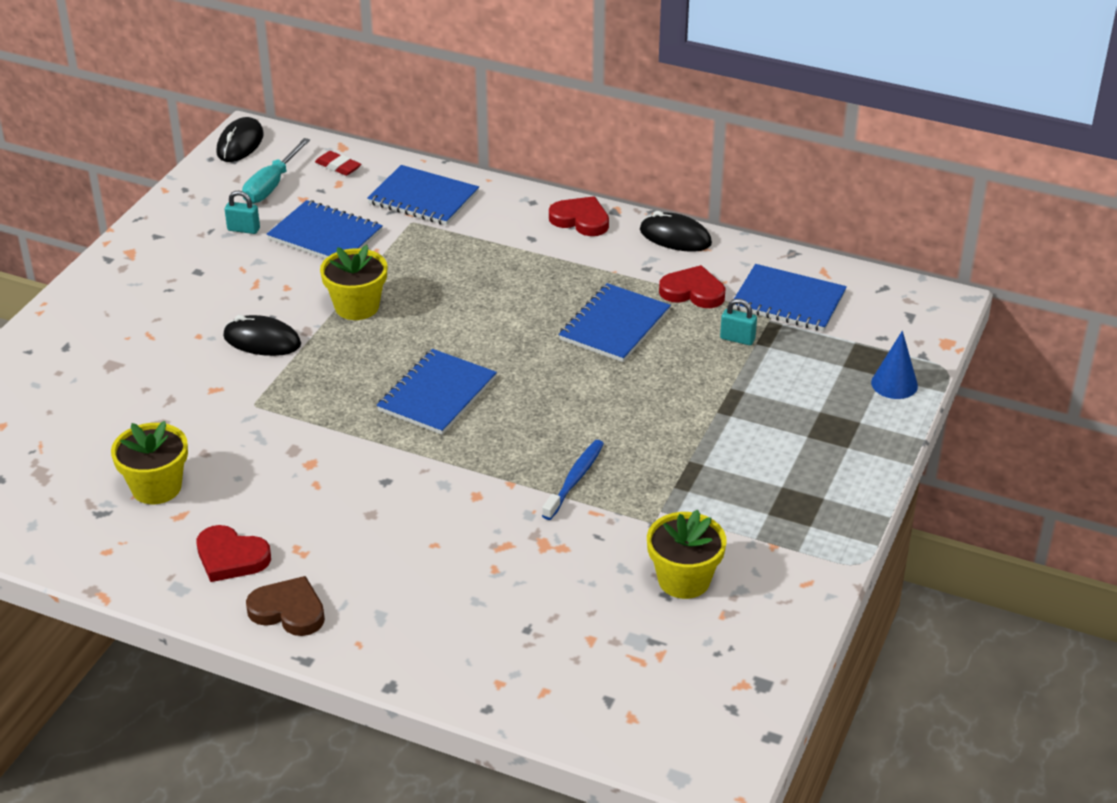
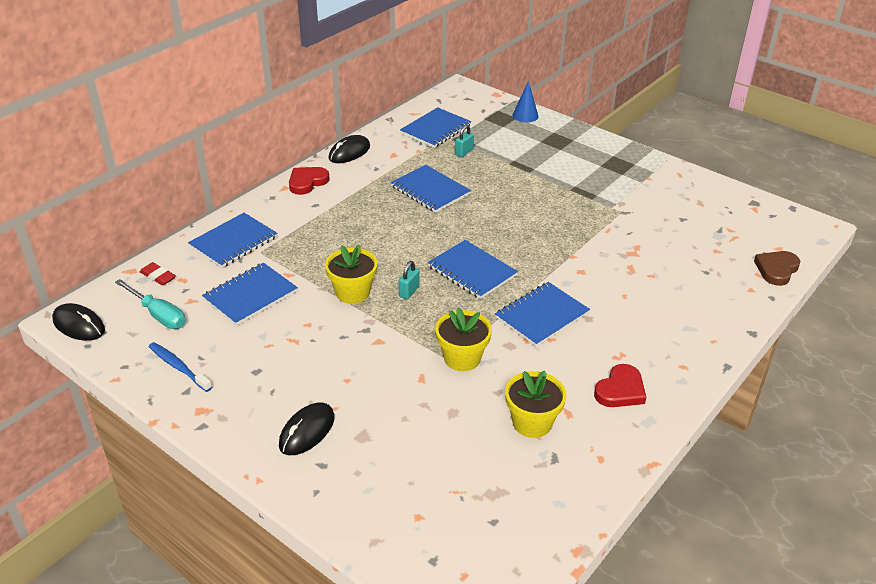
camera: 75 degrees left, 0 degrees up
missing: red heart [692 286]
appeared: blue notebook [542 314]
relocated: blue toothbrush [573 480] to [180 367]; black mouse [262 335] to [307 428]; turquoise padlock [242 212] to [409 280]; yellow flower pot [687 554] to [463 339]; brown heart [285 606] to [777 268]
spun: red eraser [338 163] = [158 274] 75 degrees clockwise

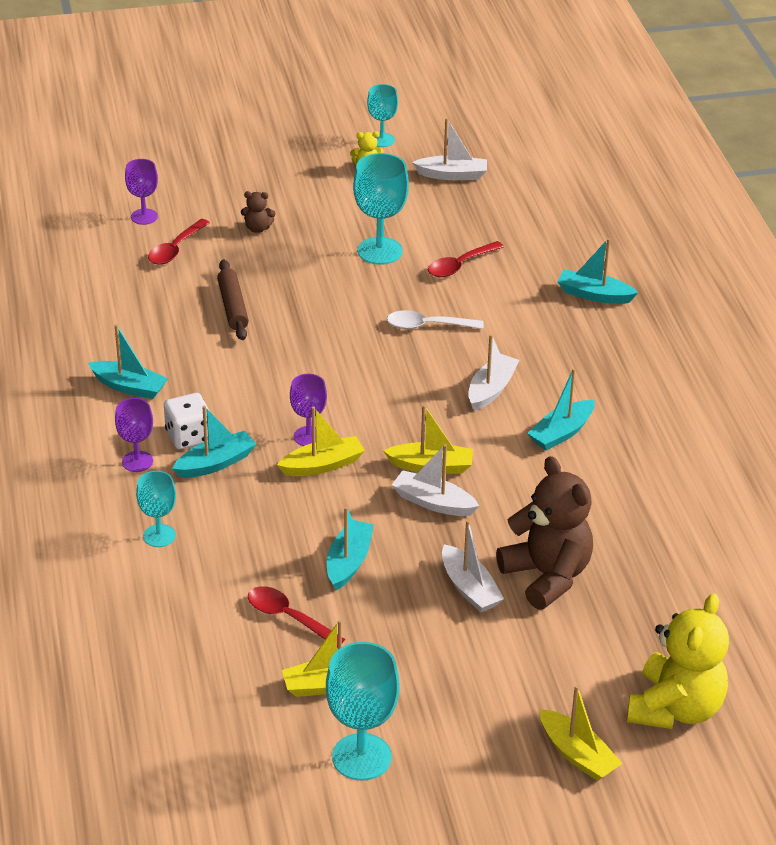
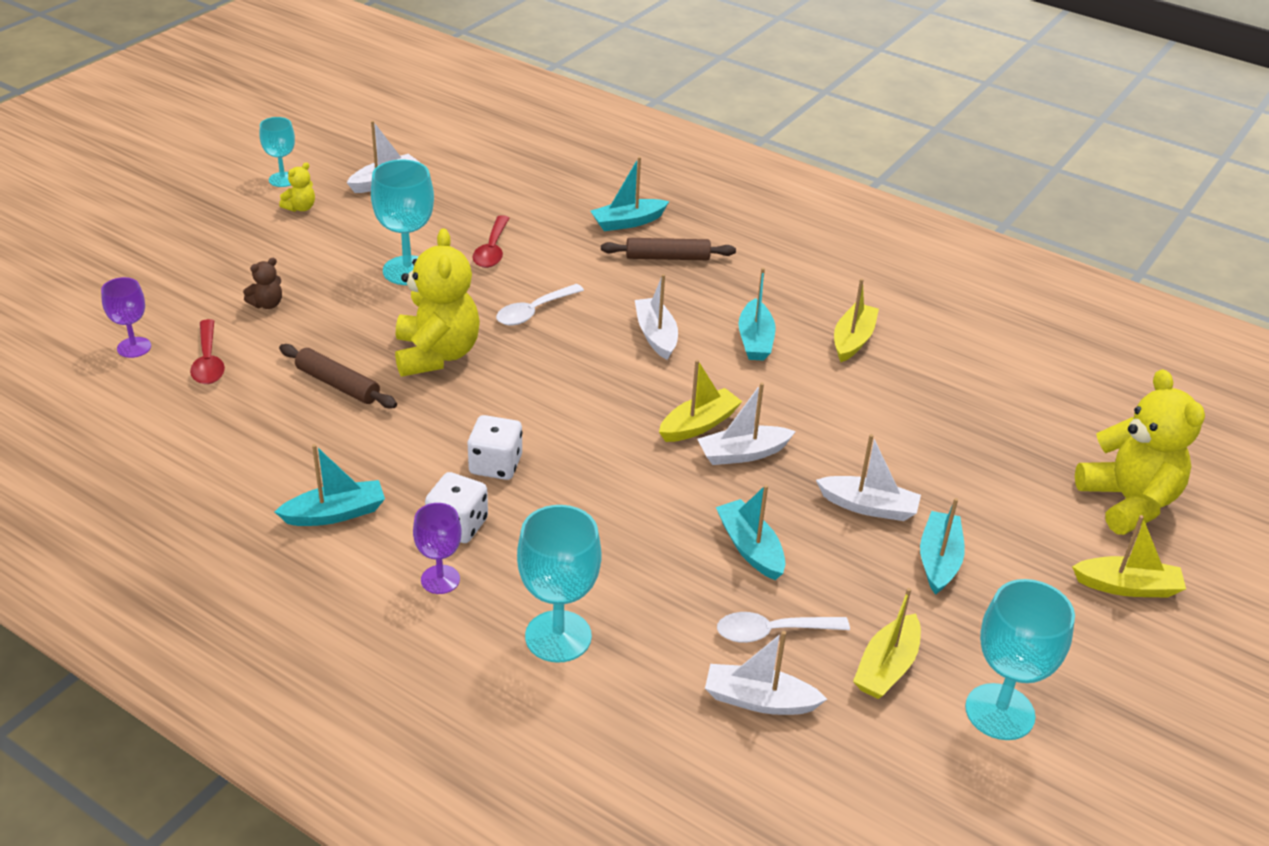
camera: 45 degrees left, 0 degrees up
missing: purple goblet [308 410]; brown teddy bear [544 533]
appeared: yellow teddy bear [437 302]; white dice [494 447]; brown rolling pin [668 249]; white boat [766 673]
relocated: yellow boat [321 441] to [856 320]; turquoise boat [214 442] to [942 546]
colour: red spoon [296 617] to white spoon [783 627]
size: turquoise goblet [156 509] = [559 584] x1.65

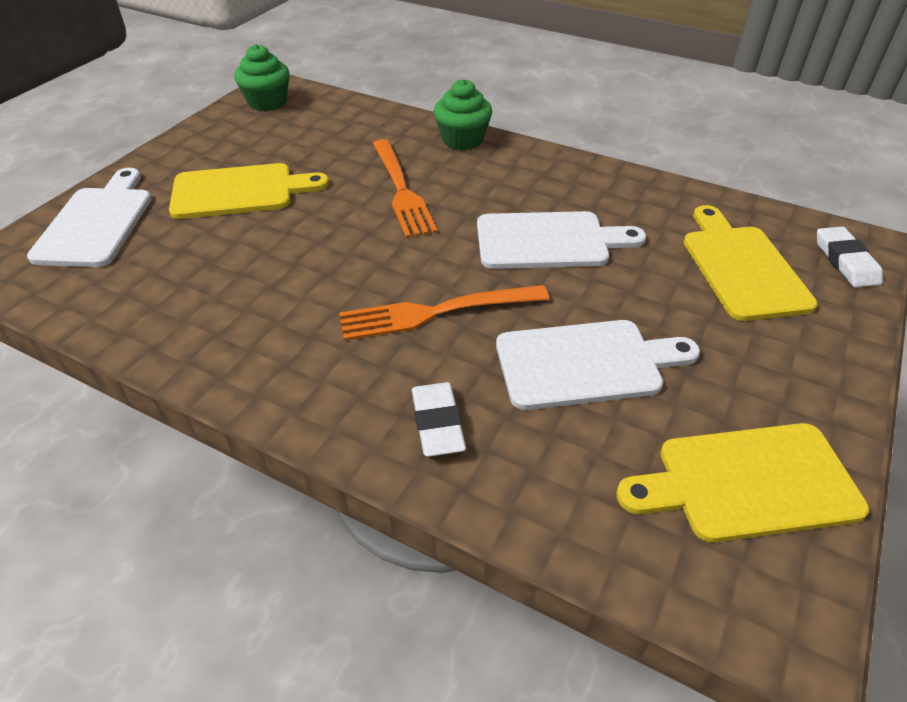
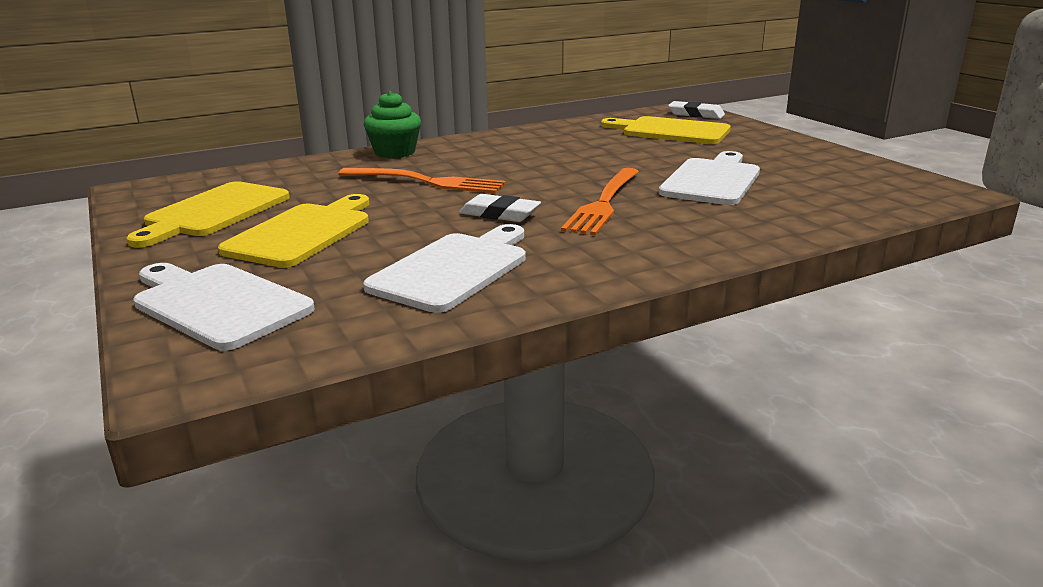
camera: 55 degrees left, 20 degrees down
missing: green cupcake [261 77]
relocated: yellow cutting board [742 482] to [207 214]; white cutting board [561 240] to [444 268]; white eraser [439 419] to [500 208]

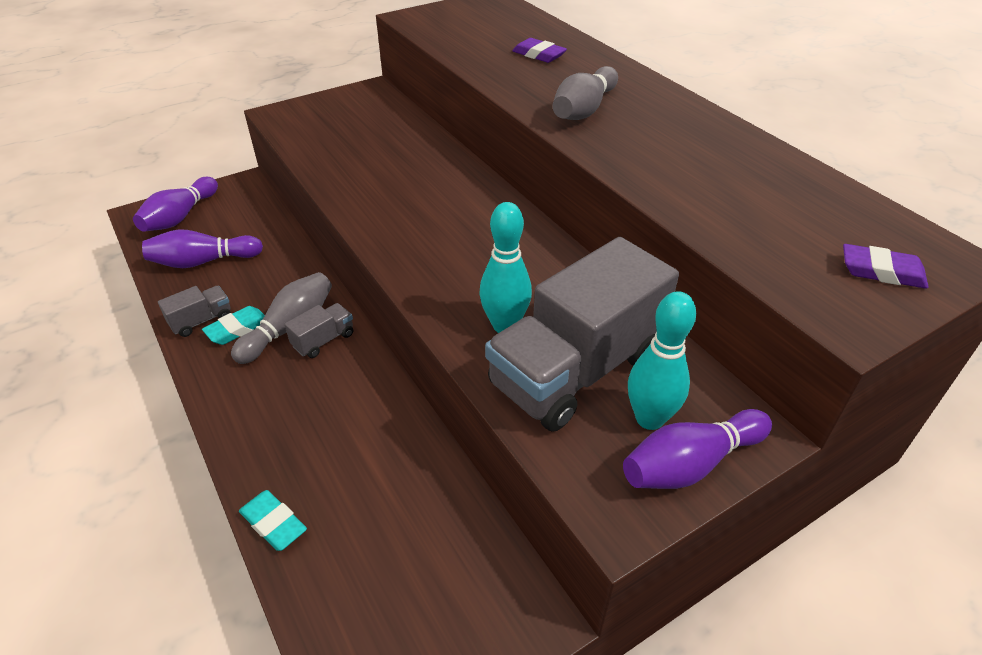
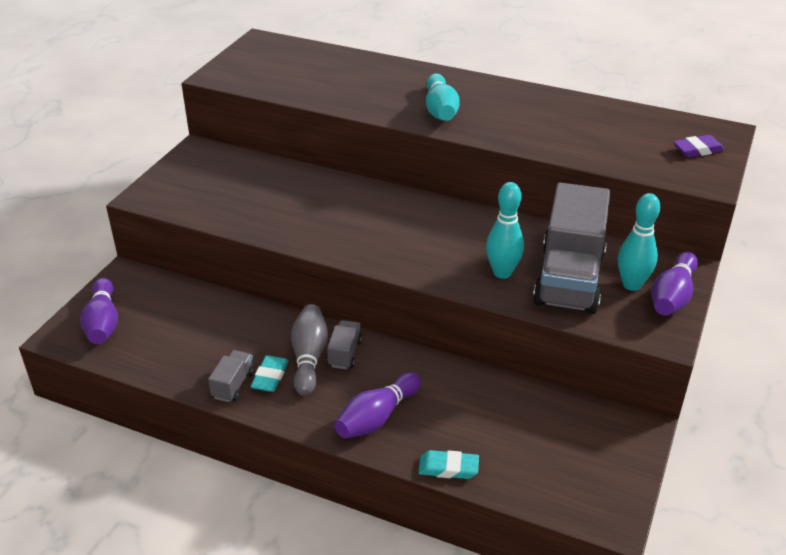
camera: 35 degrees left, 5 degrees down
missing: purple eraser [539 50]
relocated: purple bowling pin [202 248] to [377 405]
colour: grey bowling pin [585 93] to turquoise bowling pin [443 97]

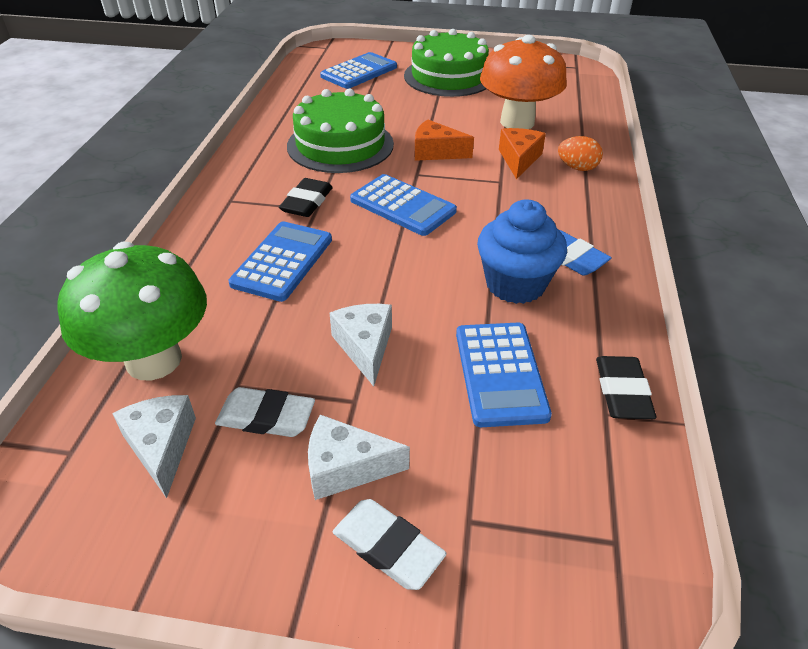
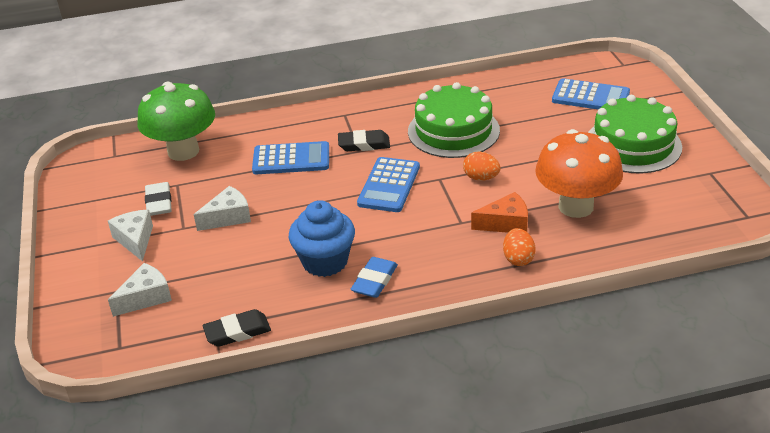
camera: 70 degrees right, 5 degrees down
missing: white eraser [389 544]; blue calculator [504 375]
relocated: white cheese [154 446] to [140 290]
exchanged: orange cheese [444 140] to orange egg [482 166]

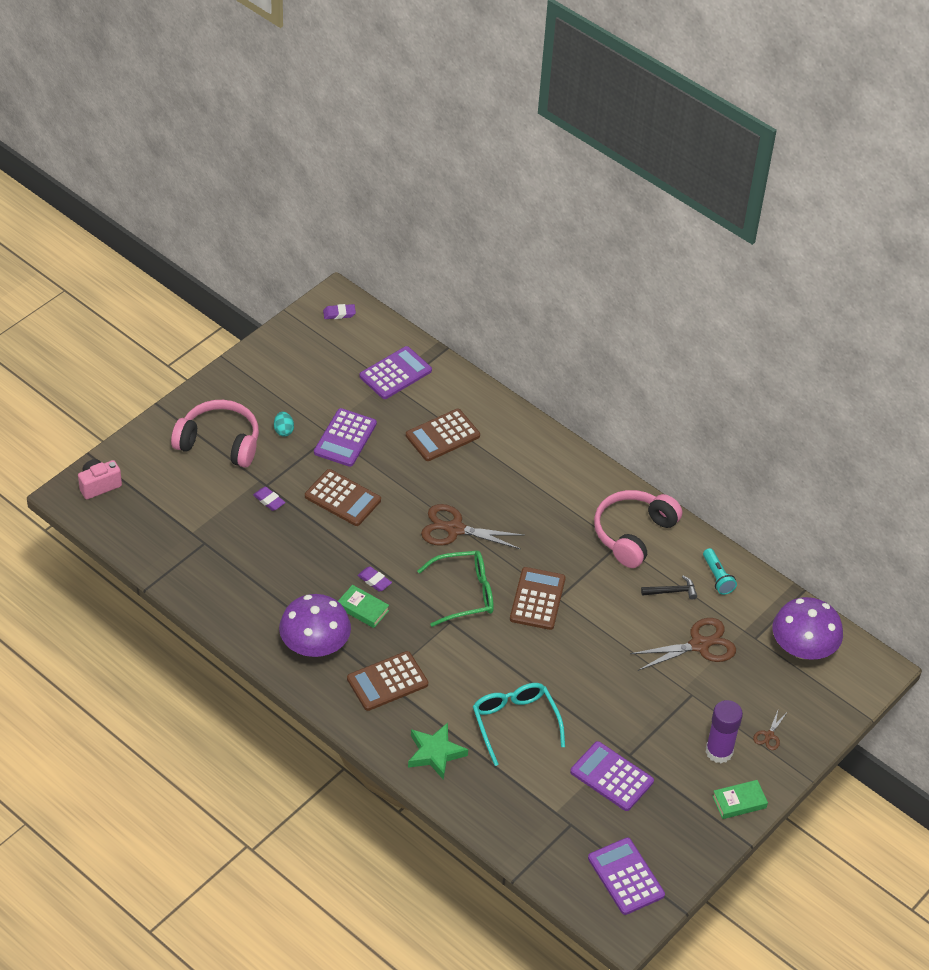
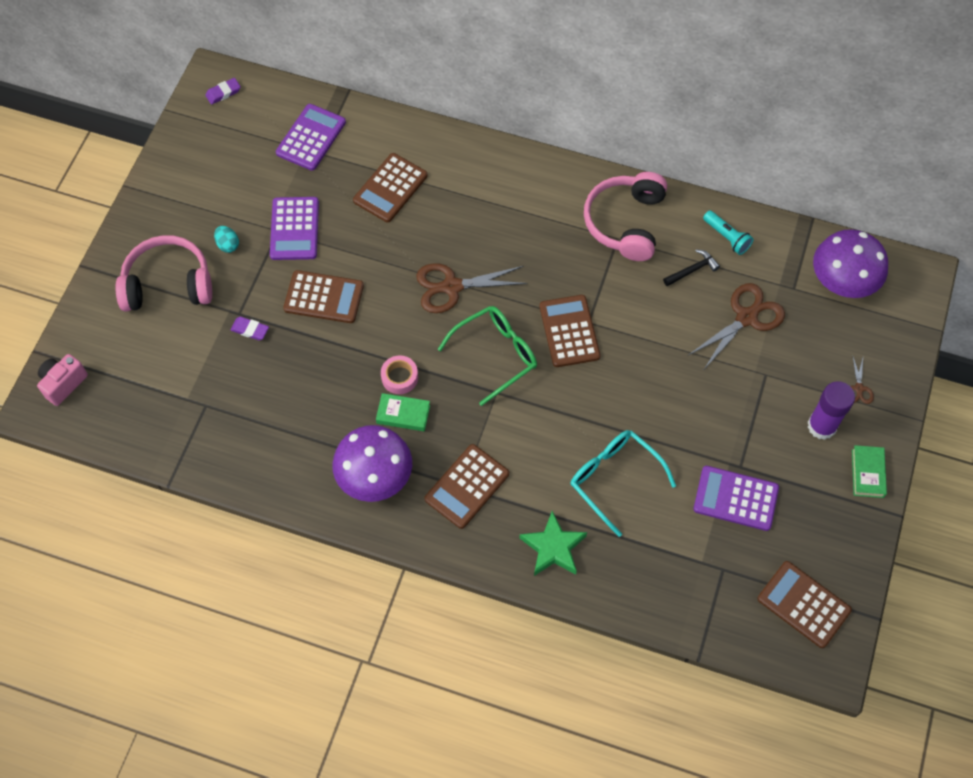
camera: 20 degrees left, 15 degrees up
exchanged: purple eraser [374 579] to pink tape [399 374]
colour: purple calculator [626 876] to brown calculator [804 604]
spun: green book [740 799] = [869 471] 45 degrees counterclockwise

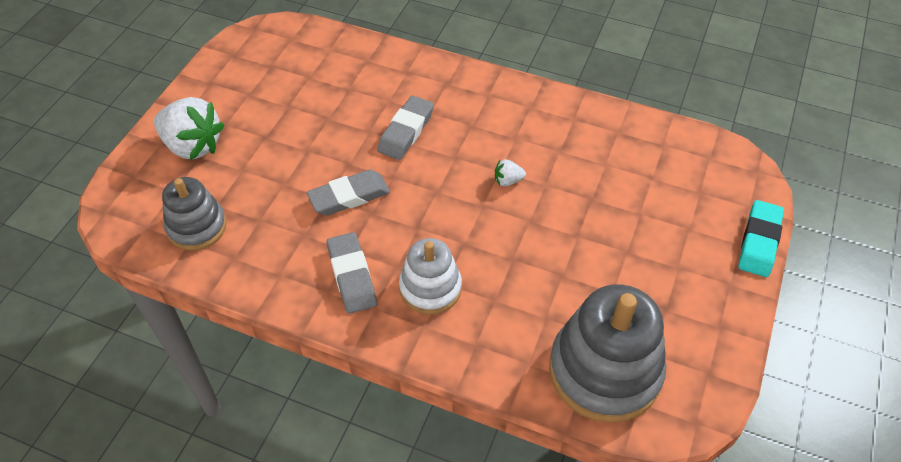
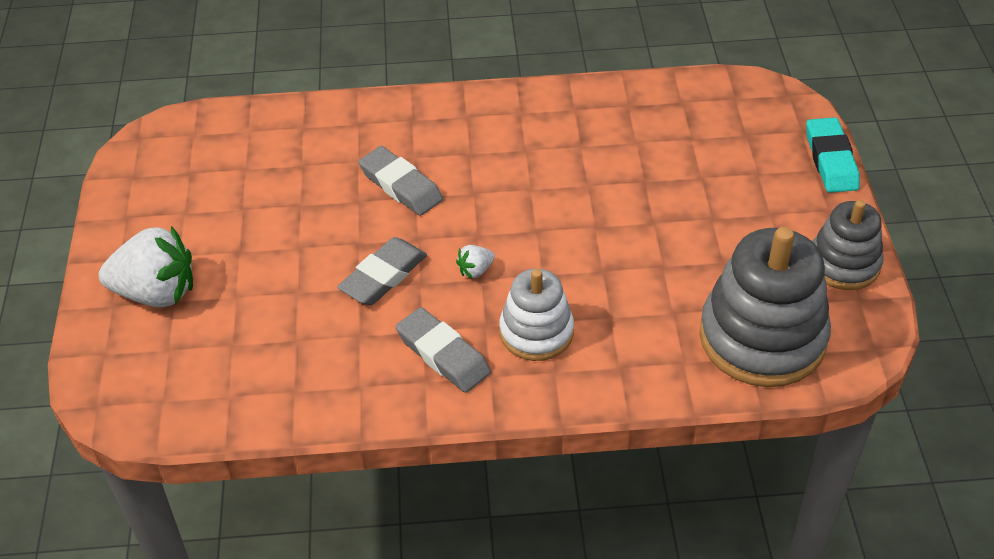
camera: 25 degrees left, 5 degrees down
relocated: white strawberry [510 173] to [475 261]; grey stacking toy [194 213] to [848 245]
spun: grey eraser [405 128] = [401 181] 45 degrees counterclockwise

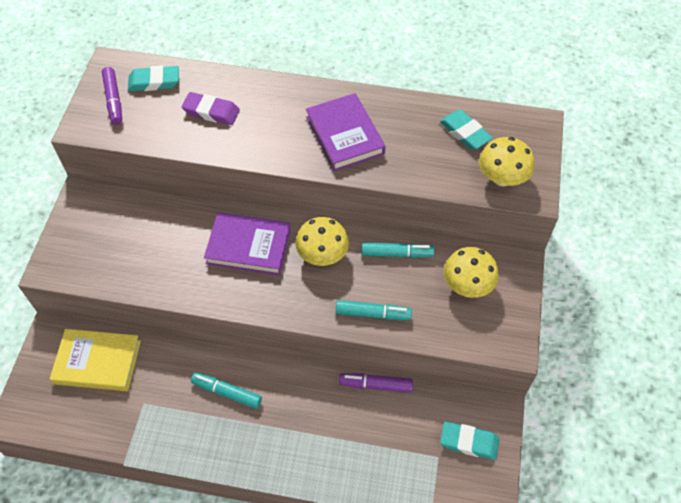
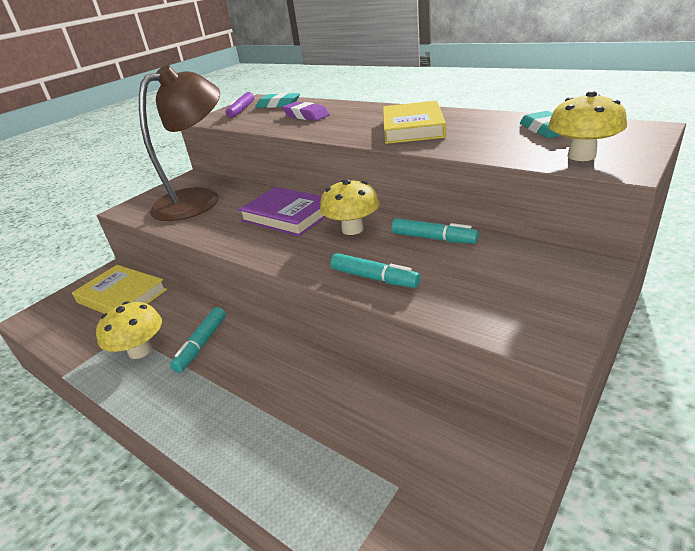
camera: 30 degrees right, 25 degrees down
missing: purple marker [376 383]; turquoise eraser [469 440]
appeared: brown lamp [179 143]
relocated: yellow mushroom [471 272] to [129 330]
colour: purple book [346 132] to yellow book [414 122]
spun: turquoise marker [226 390] = [198 340] 120 degrees counterclockwise

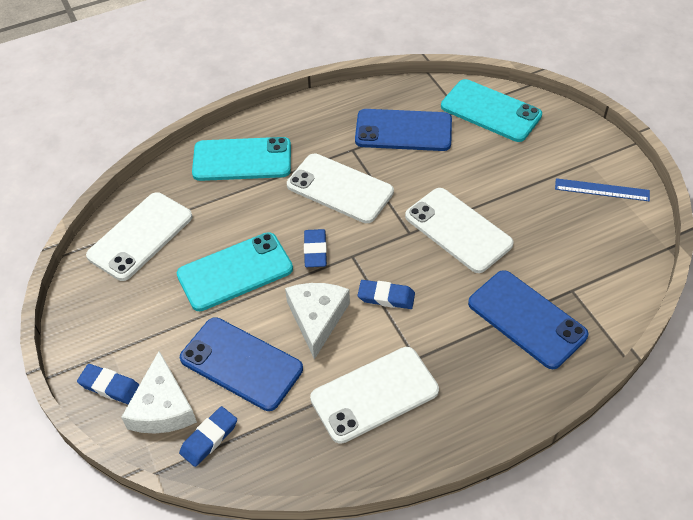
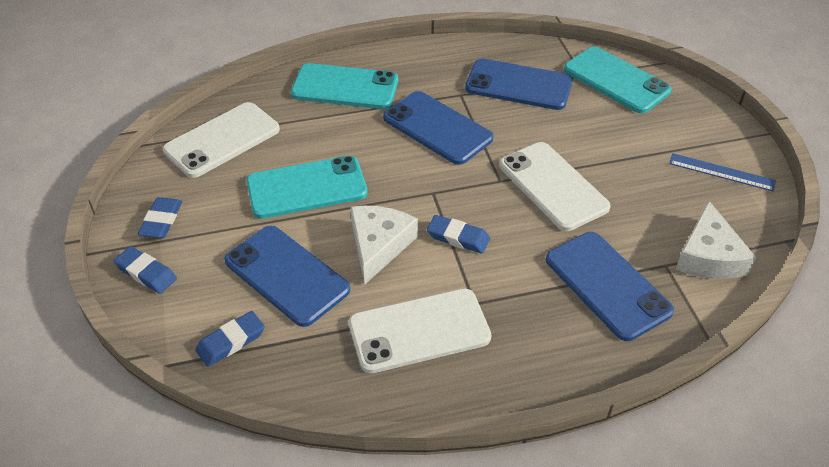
camera: 10 degrees right, 5 degrees down
relocated: blue eraser [315 248] to [160 217]; white cheese [159 392] to [715 240]
colour: white phone [340 188] to blue phone [438 128]

